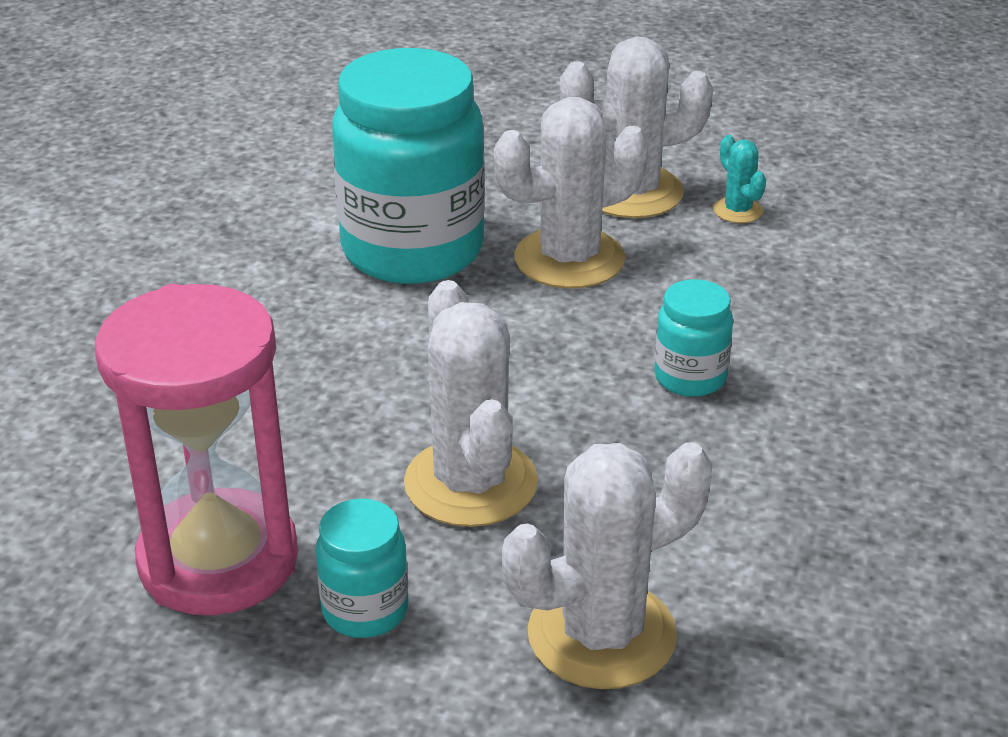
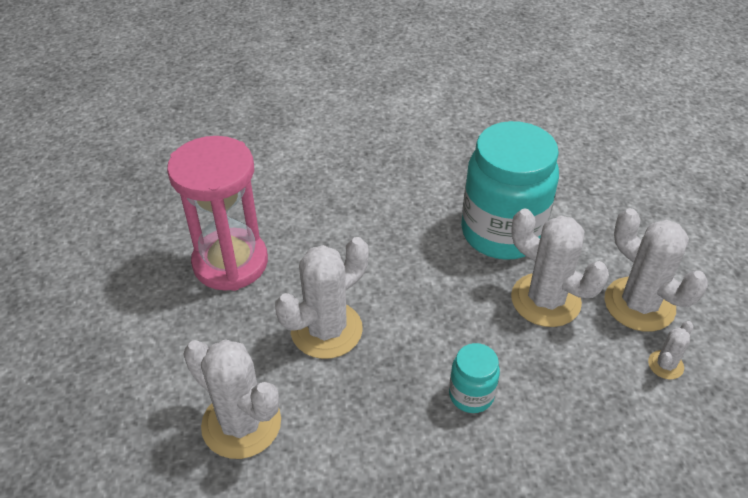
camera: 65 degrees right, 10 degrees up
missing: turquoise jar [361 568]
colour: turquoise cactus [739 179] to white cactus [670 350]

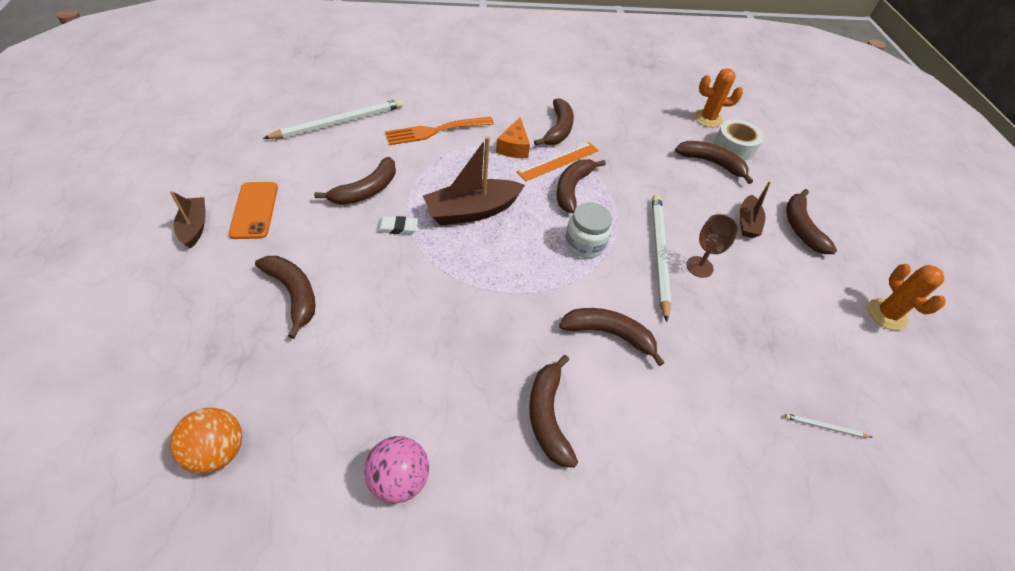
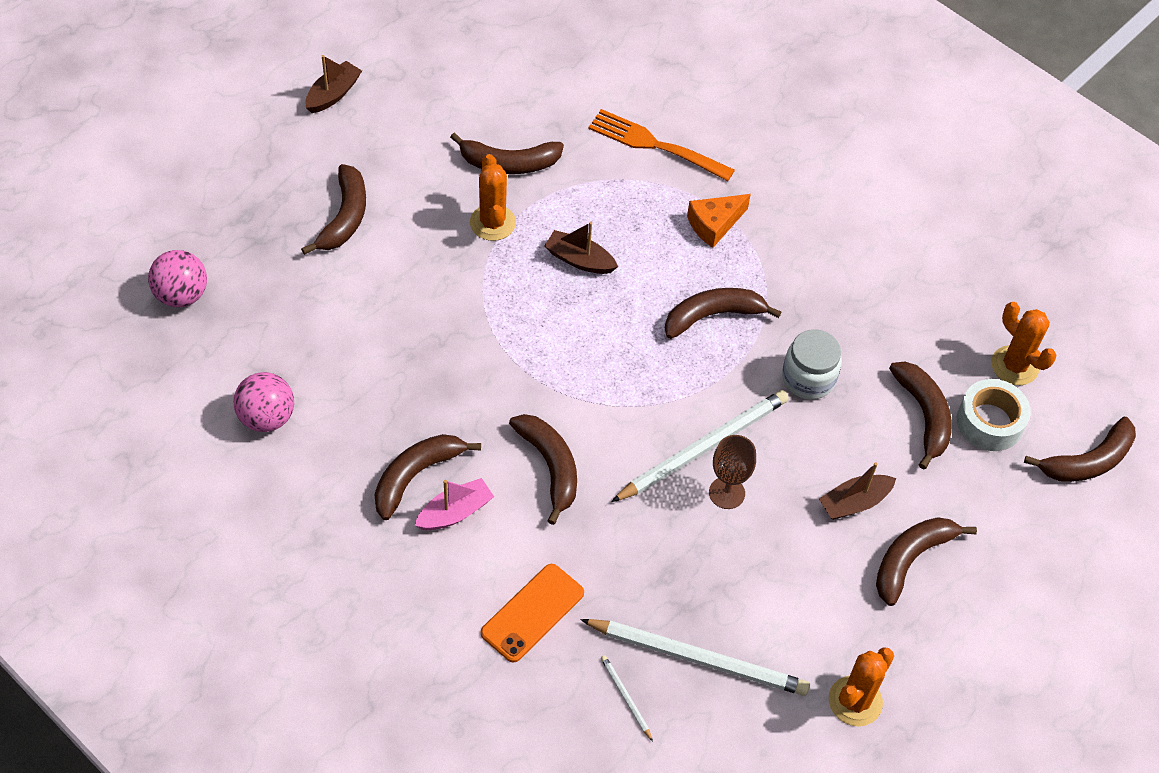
camera: 50 degrees right, 5 degrees up
missing: orange ruler [557 161]
appeared: pink boat [454 504]
relocated: orange phone [253 210] to [532 613]; white pencil [333 119] to [695 657]; white jar [588 230] to [812 364]; brown banana [554 122] to [1080 449]
exchanged: white eraser [397 225] to orange cactus [493 197]
colour: orange ball [206 441] to pink ball [177 278]
size: brown boat [474 181] = [581 248] x0.58

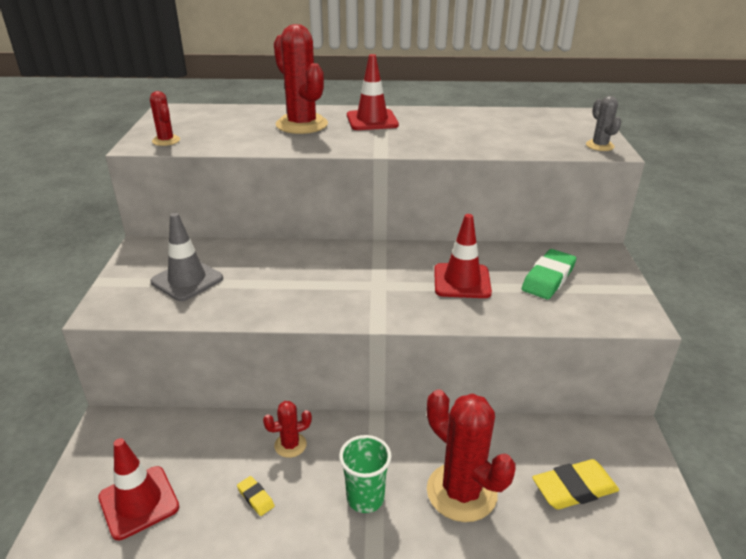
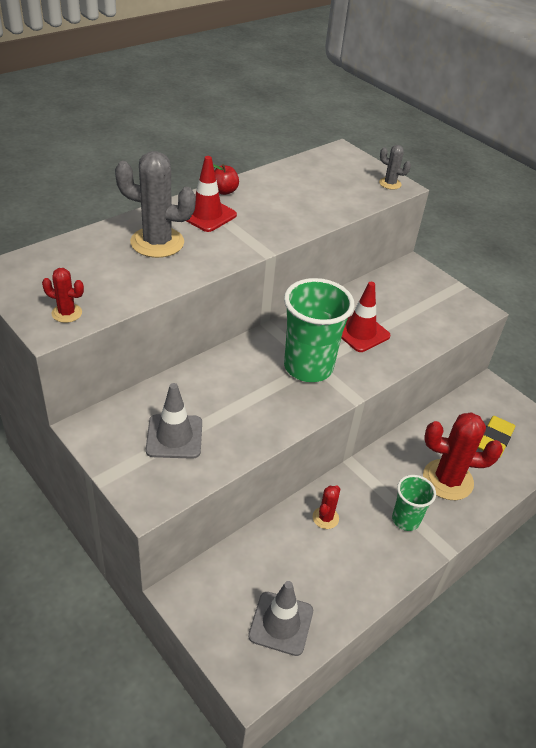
camera: 45 degrees left, 10 degrees up
missing: yellow eraser [256 496]; green eraser [549 274]
appeared: red apple [226 179]; green cup [319 330]
colour: red cactus [301 79] to grey cactus [155 204]; red traffic cone [138 489] to grey traffic cone [280 618]

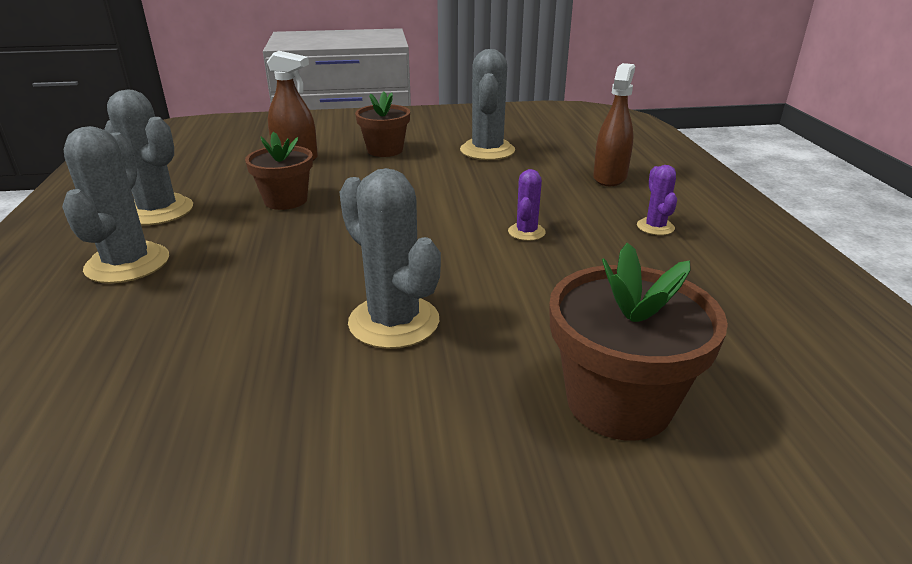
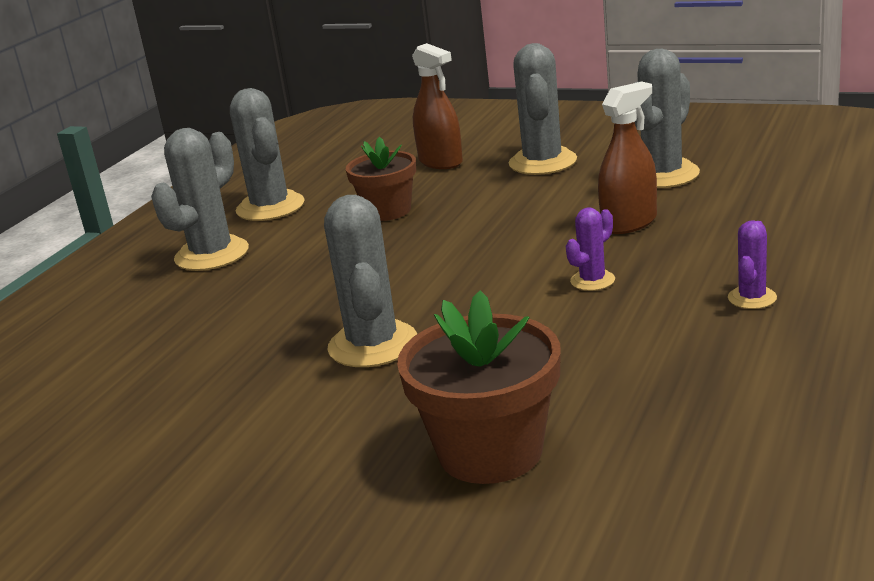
camera: 35 degrees right, 5 degrees down
relocated: brown spray bottle [614 124] to [627 158]
exchanged: brown flower pot [382 124] to grey cactus [543 109]

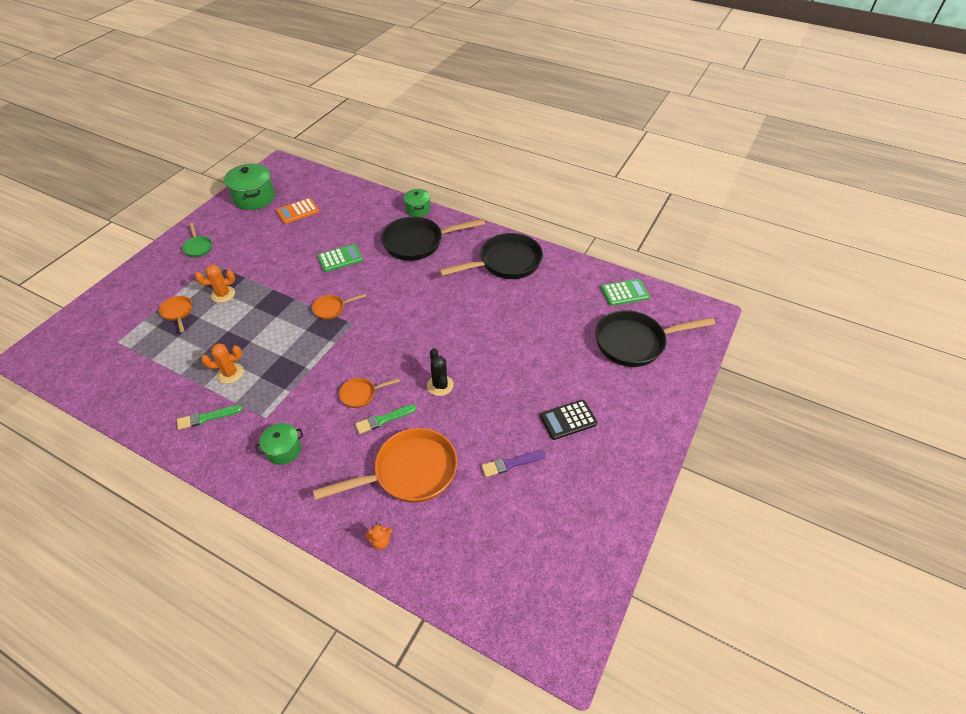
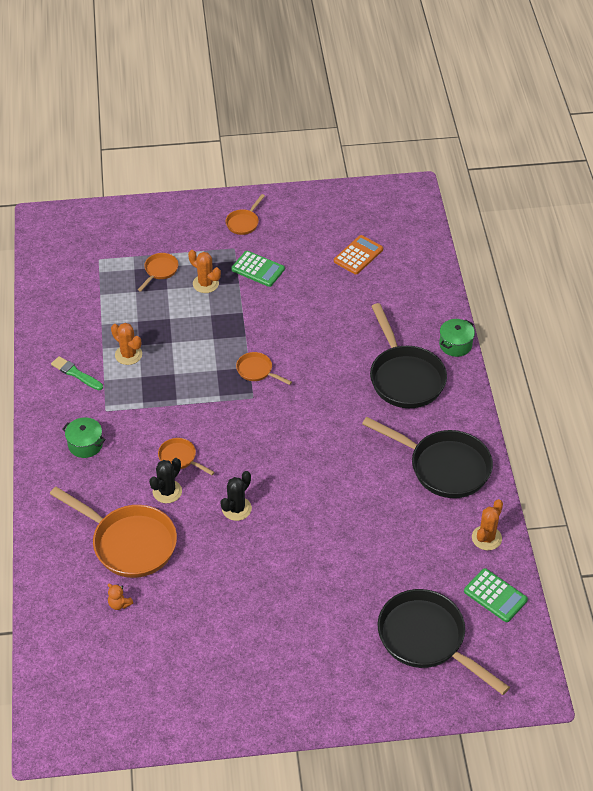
camera: 55 degrees right, 0 degrees up
missing: green pot [249 187]; purple brush [513 463]; black calculator [569 420]
appeared: orange cactus [487 524]
relocated: orange teddy bear [378 536] to [120 596]; green calculator [340 258] to [258 269]
exchanged: green brush [386 419] to black cactus [165 480]
colour: green pan [197 240] to orange pan [245 214]
spun: orange calculator [297 211] = [358 254] 105 degrees clockwise; black pan [433 239] = [408 355] 150 degrees counterclockwise

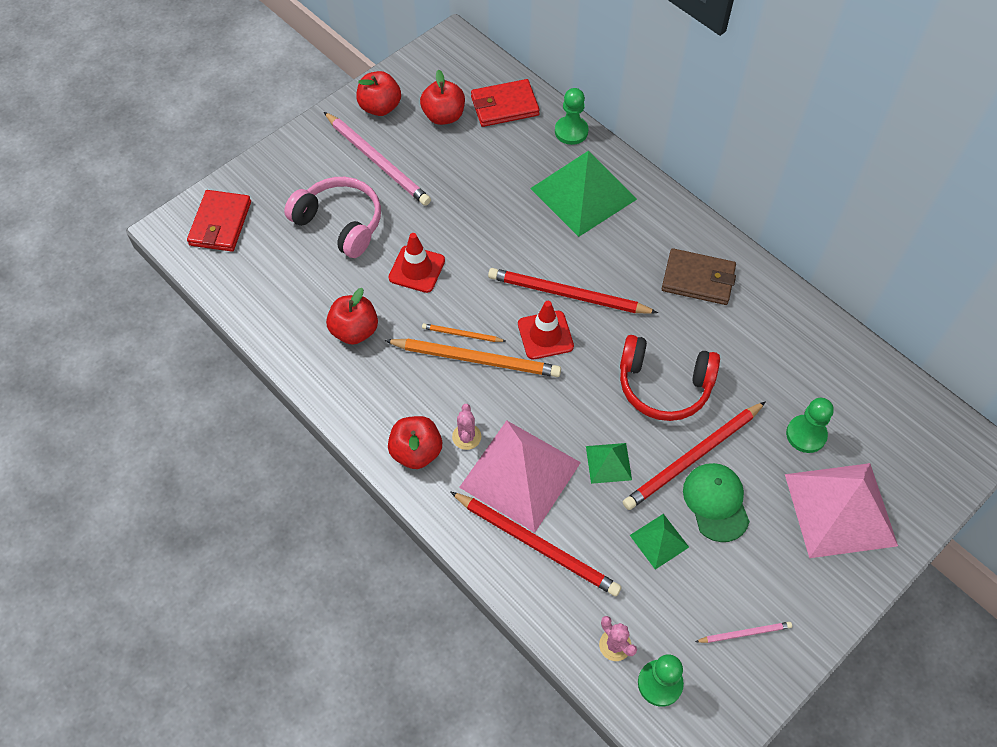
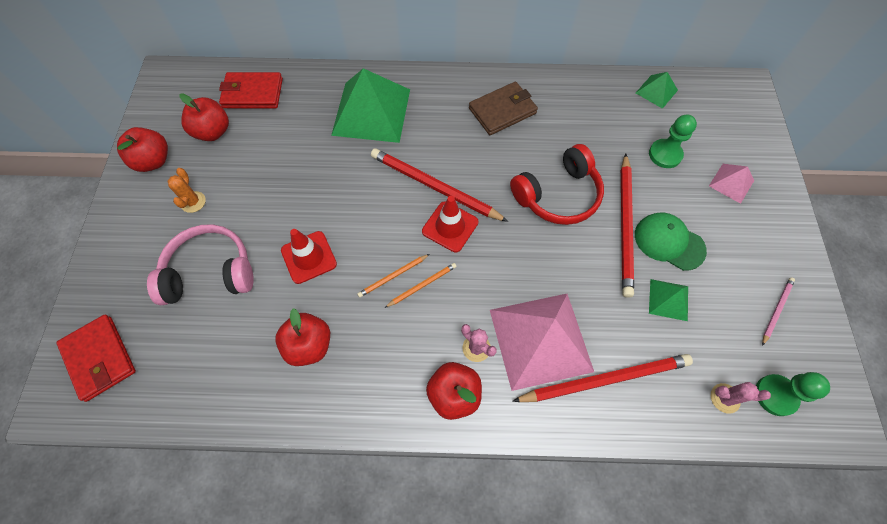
camera: 45 degrees left, 5 degrees up
missing: green pawn [572 116]
relocated: green pyramid [609 463] to [657 90]
exchanged: pink pencil [377 159] to orange cactus [187 190]
spun: red wallet [505 103] = [251 90] 60 degrees clockwise; red pencil [573 291] = [439 185] 60 degrees clockwise
size: orange pencil [473 357] = [421 285] x0.49; pink pyramid [841 510] = [731 184] x0.47

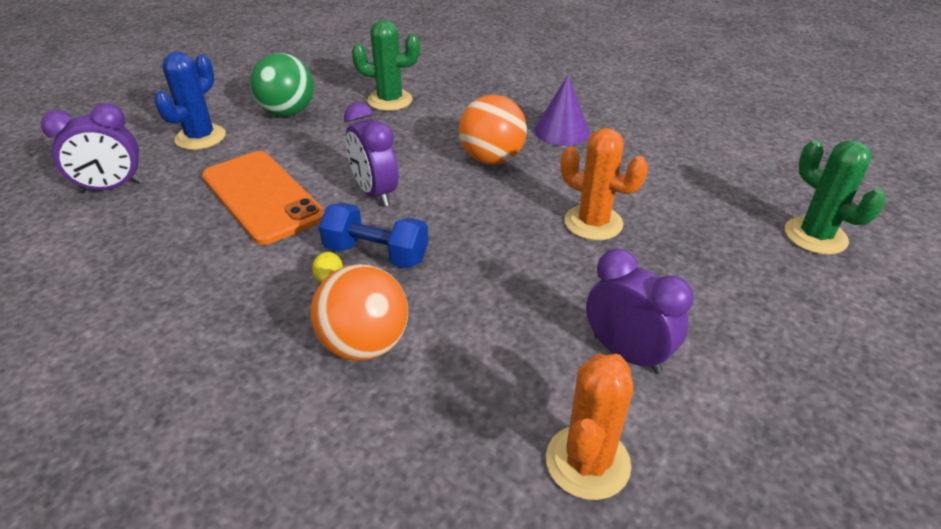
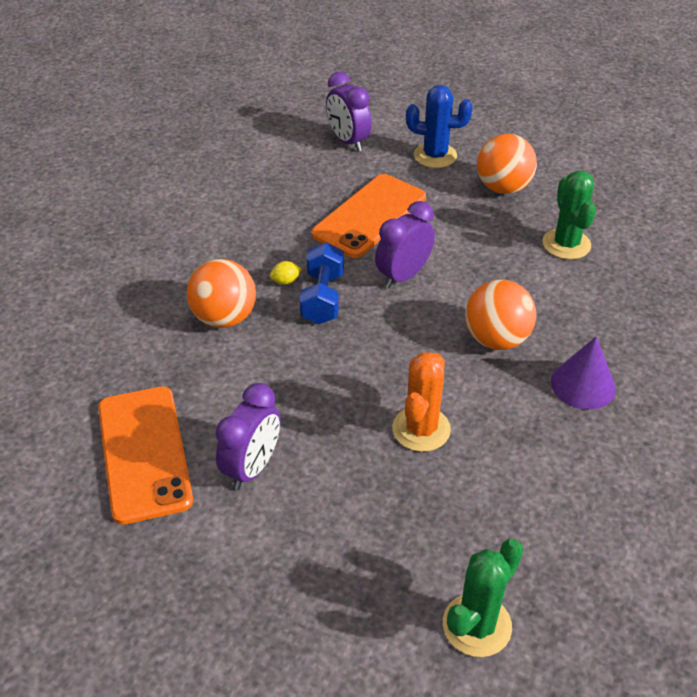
camera: 75 degrees right, 5 degrees up
exchanged: orange cactus [589 427] to orange phone [145 455]
colour: green ball [282 84] to orange ball [507 164]

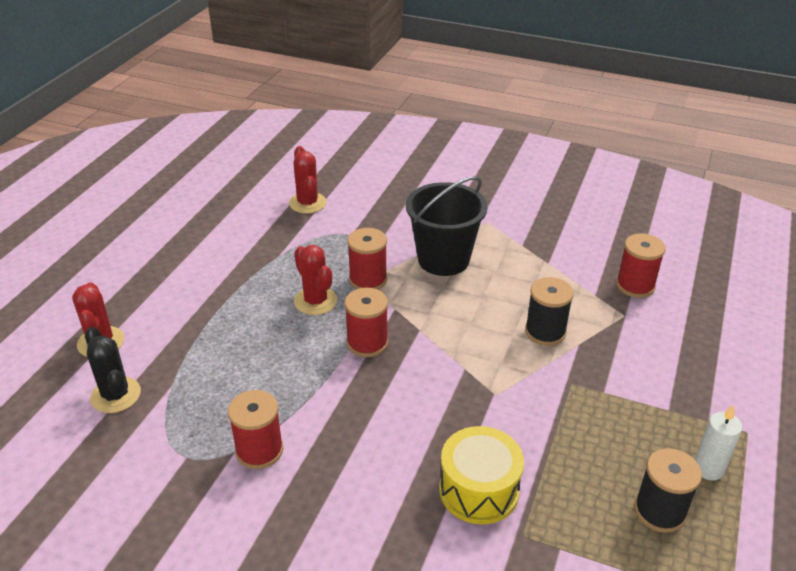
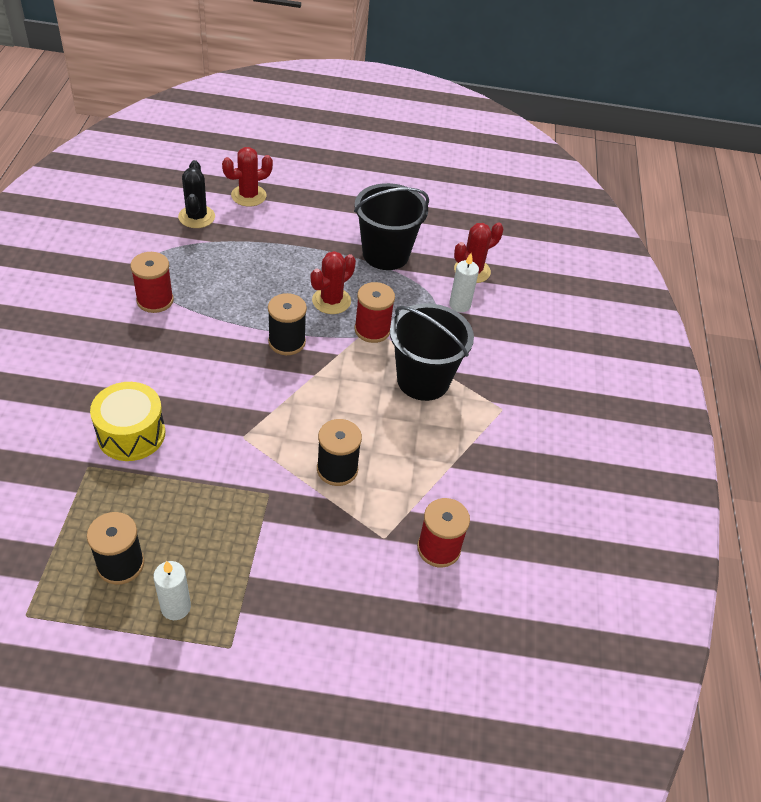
camera: 70 degrees right, 10 degrees up
appeared: black bucket [391 226]; white candle [464 282]
colour: red spool [366 322] to black spool [287 324]
spun: black cactus [113 370] = [196 194] 45 degrees counterclockwise

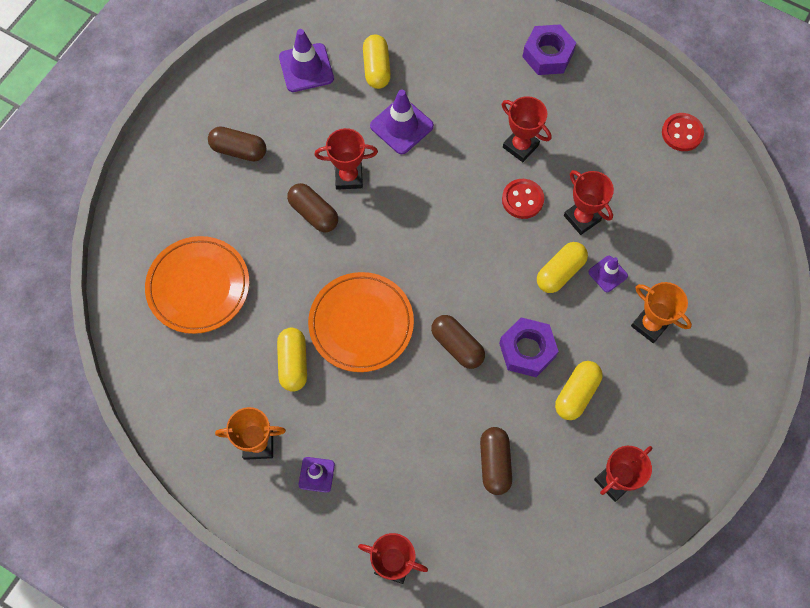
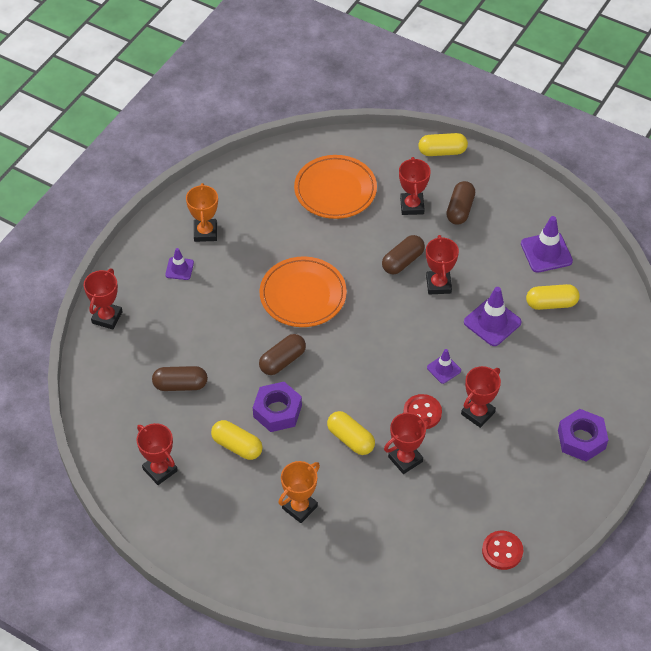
camera: 90 degrees right, 15 degrees down
appeared: red trophy [415 186]
relocated: yellow capsule [292 360] to [443 144]; purple traffic cone [608 274] to [444 366]

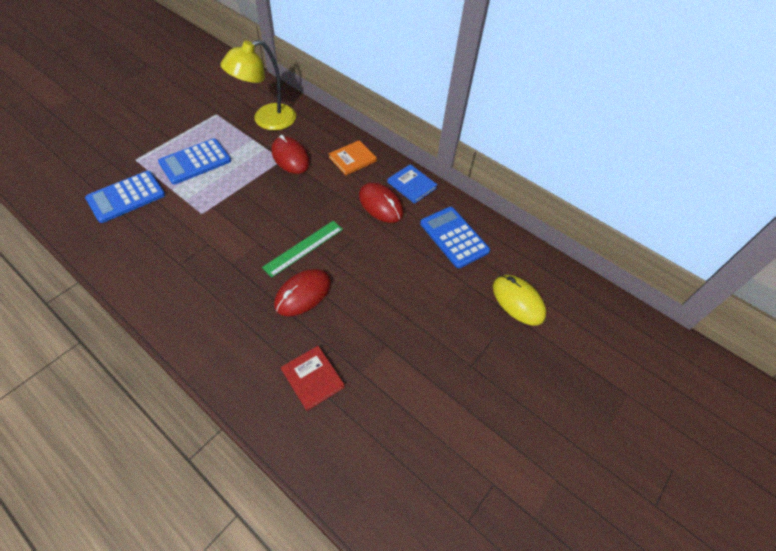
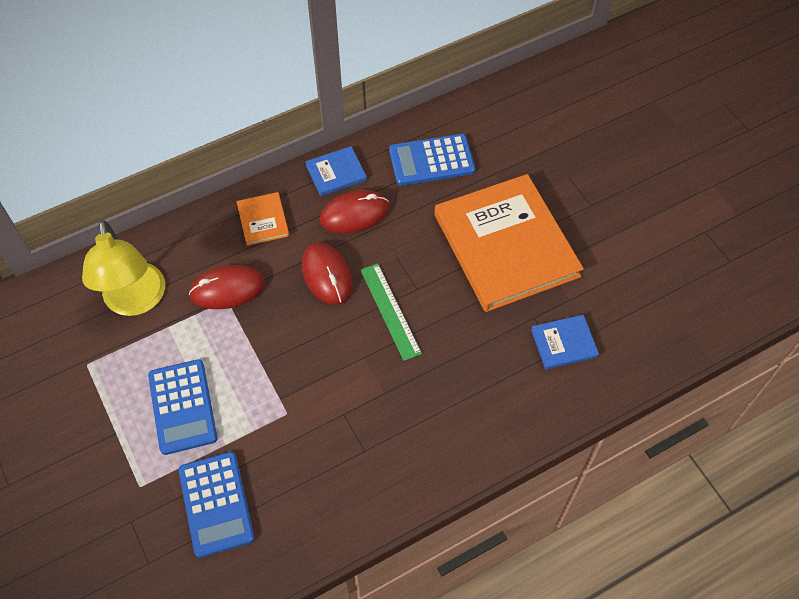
camera: 65 degrees left, 5 degrees up
missing: yellow mouse [519 300]
appeared: orange book [509 243]
relocated: red mouse [302 292] to [326 273]
colour: red book [313 378] to blue book [565 342]

